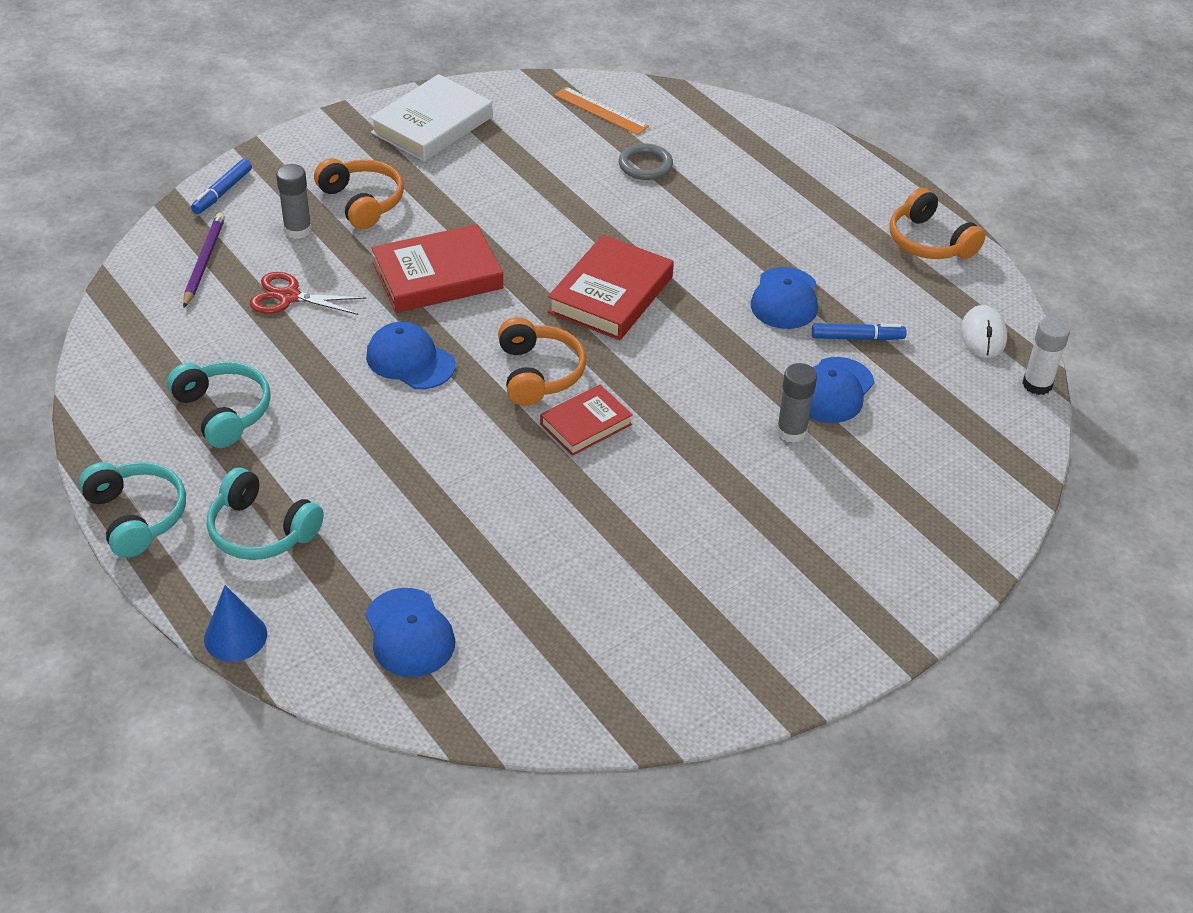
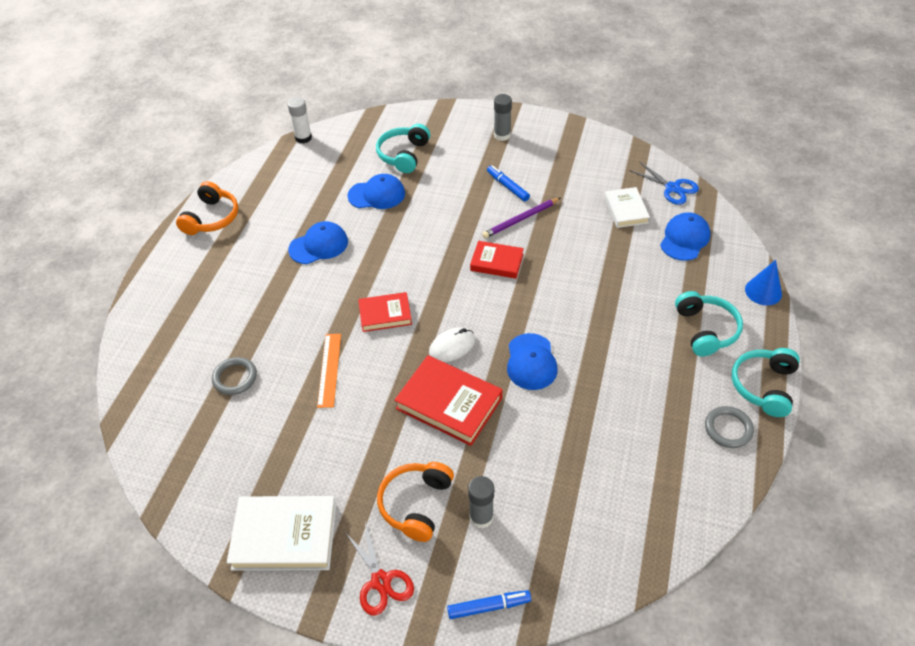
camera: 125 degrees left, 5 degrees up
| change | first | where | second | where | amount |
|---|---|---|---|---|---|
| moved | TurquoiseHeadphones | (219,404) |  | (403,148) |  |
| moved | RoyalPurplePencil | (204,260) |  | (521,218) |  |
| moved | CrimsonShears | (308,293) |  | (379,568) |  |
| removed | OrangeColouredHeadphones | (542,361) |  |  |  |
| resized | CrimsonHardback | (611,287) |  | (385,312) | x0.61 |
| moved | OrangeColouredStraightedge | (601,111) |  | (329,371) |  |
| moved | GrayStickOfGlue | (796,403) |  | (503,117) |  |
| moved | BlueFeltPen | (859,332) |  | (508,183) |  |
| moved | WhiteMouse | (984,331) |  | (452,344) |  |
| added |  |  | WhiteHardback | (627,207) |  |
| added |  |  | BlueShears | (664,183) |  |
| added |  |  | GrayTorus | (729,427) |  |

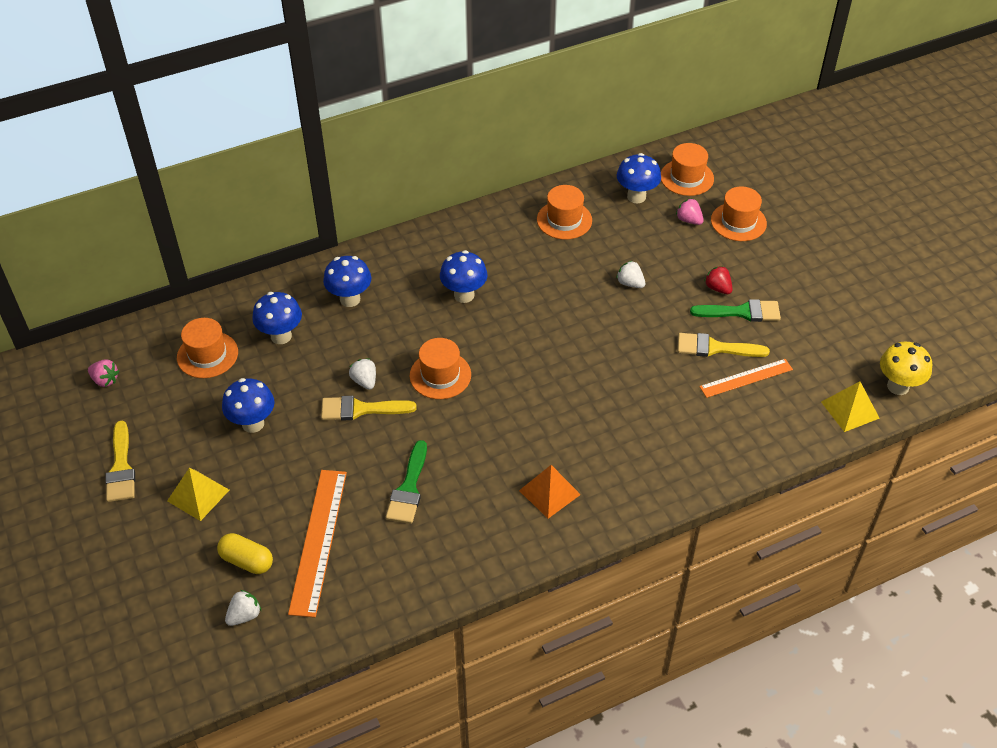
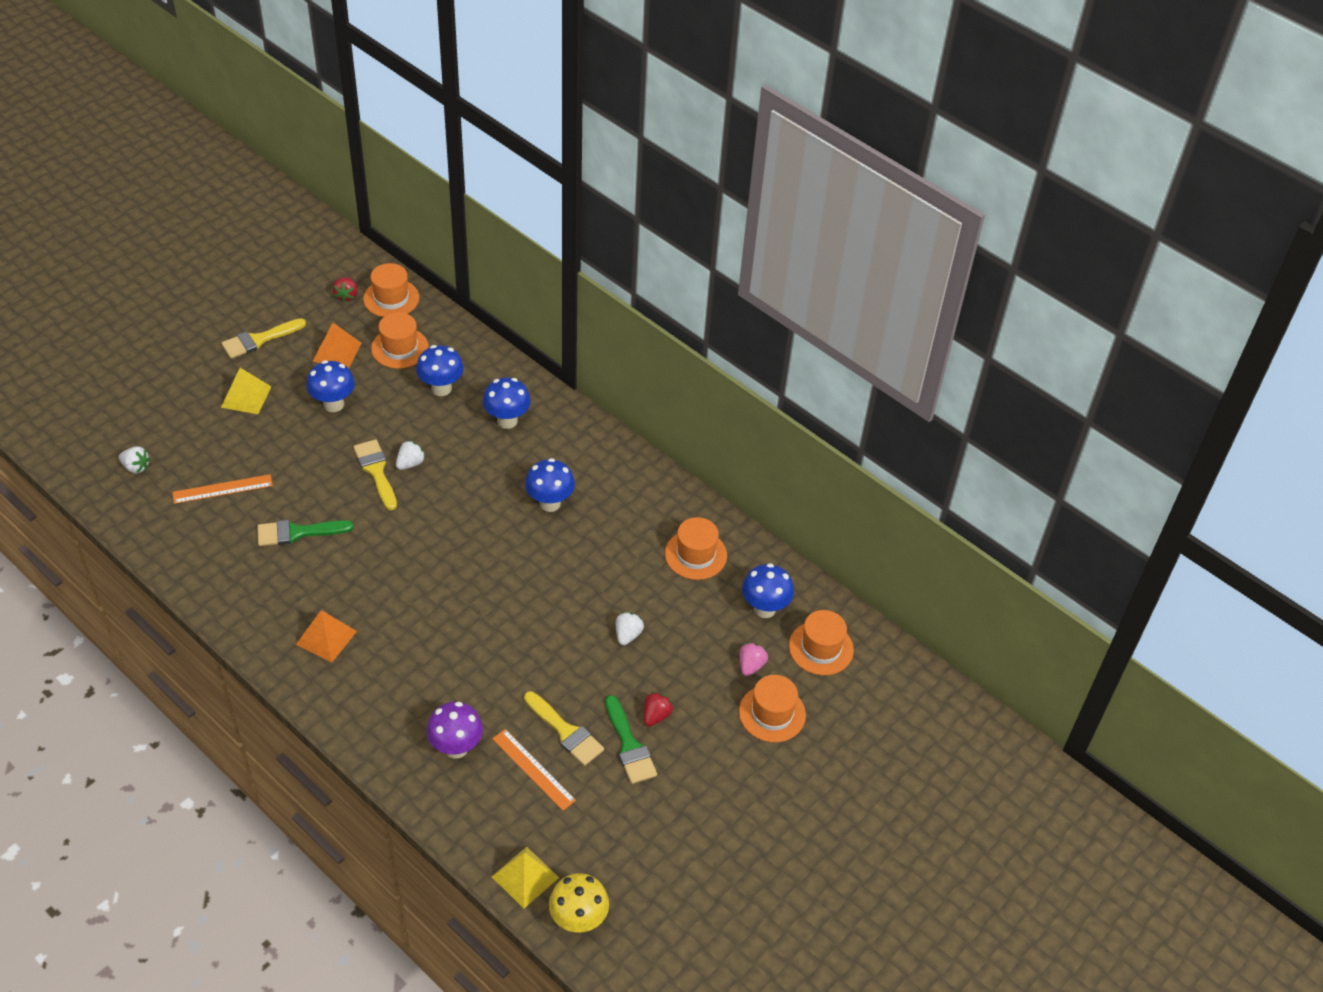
camera: 65 degrees right, 0 degrees up
| change | first | where | second | where | amount |
|---|---|---|---|---|---|
| recoloured | RosyToyStrawberry | (103,373) | CrimsonToyStrawberry | (345,289) |  |
| removed | YellowPill | (245,553) |  |  |  |
| resized | OrangeColouredStraightedge | (317,544) |  | (222,489) | x0.63 |
| moved | OrangeColouredHat | (440,368) |  | (391,290) |  |
| turned | YellowBrush | (724,345) |  | (564,728) | 150 degrees clockwise |
| added |  |  | OrangeColouredPyramid | (337,345) |  |
| added |  |  | RoyalPurpleMushroom | (454,730) |  |

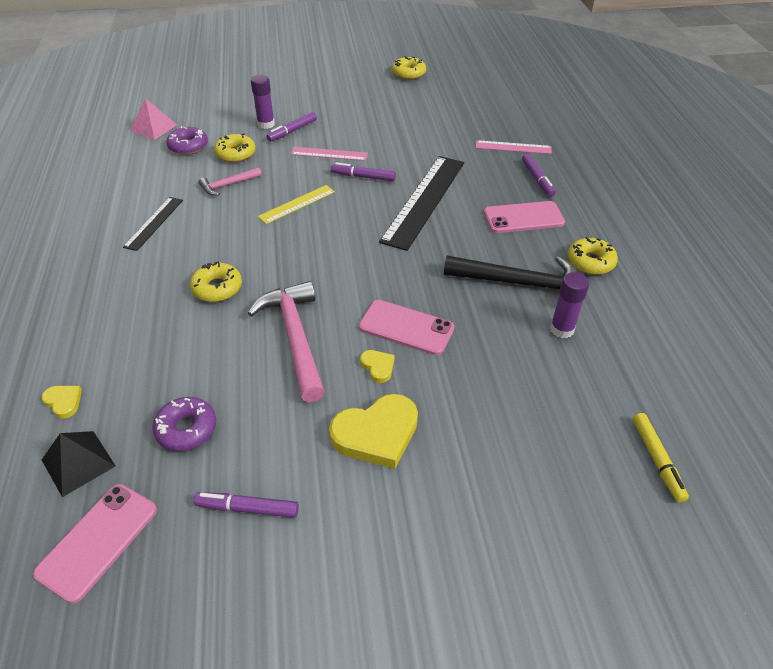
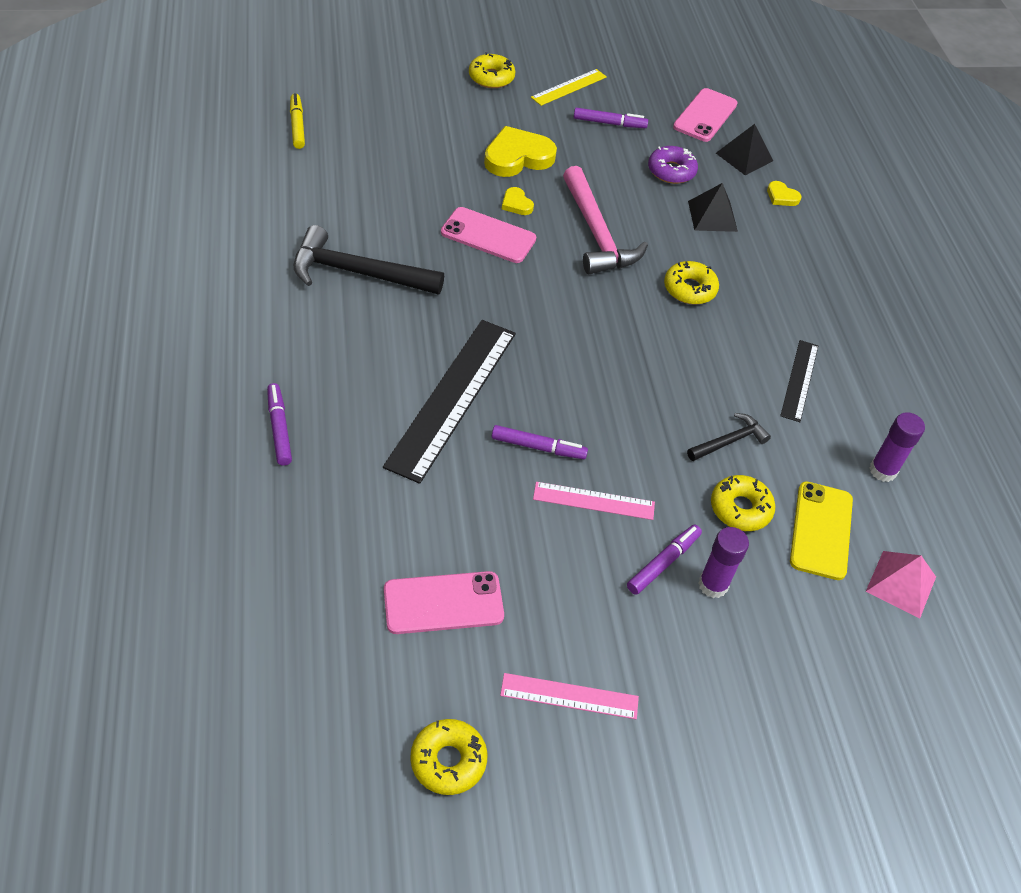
camera: 175 degrees right, 5 degrees up
| change | first | where | second | where | amount |
|---|---|---|---|---|---|
| replaced | RoyalPurpleGlazedDonut | (187,140) | YellowPhone | (821,530) |  |
| recoloured | RosyCarpenter'sHammer | (230,181) | EbonyCarpenter'sHammer | (729,437) |  |
| moved | YellowStraightedge | (296,204) |  | (569,87) |  |
| moved | RosyStraightedge | (514,147) |  | (569,696) |  |
| moved | RosyPhone | (524,217) |  | (444,602) |  |
| moved | RoyalPurpleStickOfGlue | (569,305) |  | (897,447) |  |
| moved | YellowGlazedDonut | (592,256) |  | (492,70) |  |
| added |  |  | EbonyPyramid | (713,207) |  |

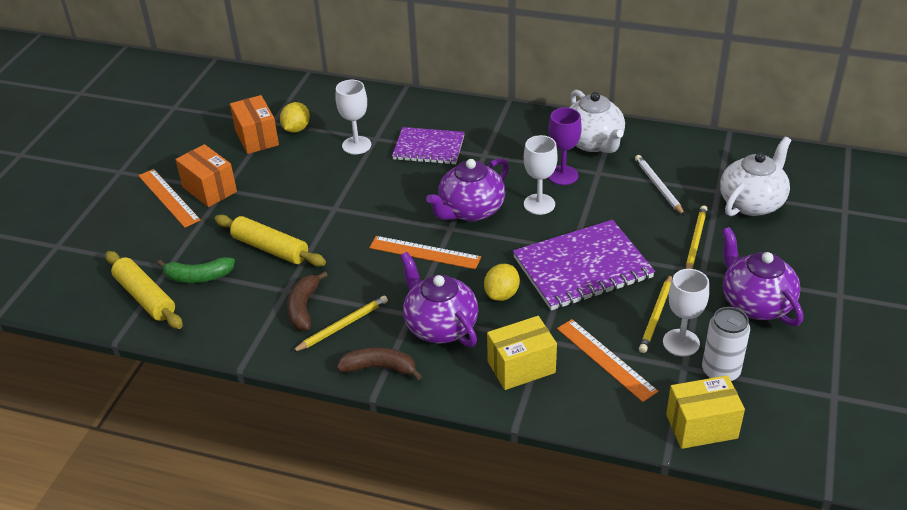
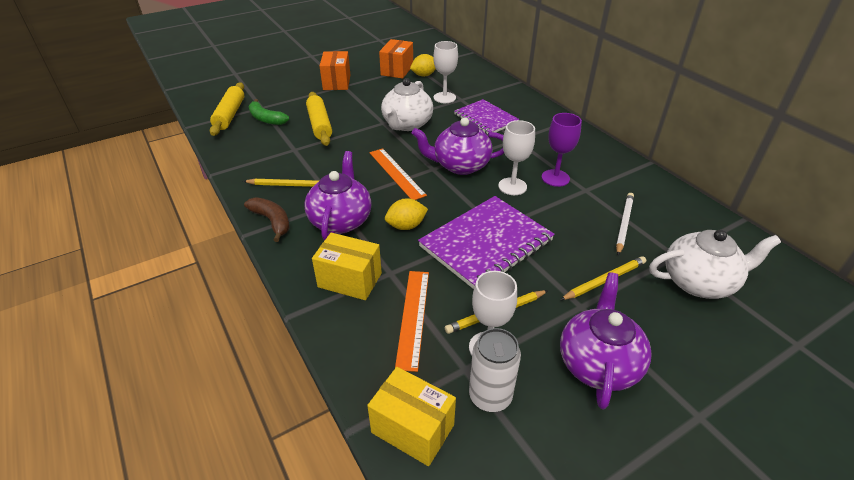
camera: 40 degrees right, 0 degrees up
| change | first | where | second | where | amount |
|---|---|---|---|---|---|
| removed | OrangeColouredStraightedge | (169,198) |  |  |  |
| removed | BrownBanana | (307,301) |  |  |  |
| turned | RoyalPurpleExerciseBook | (584,265) |  | (486,242) | 60 degrees counterclockwise |
| moved | WhiteTeaPot | (597,121) |  | (407,104) |  |

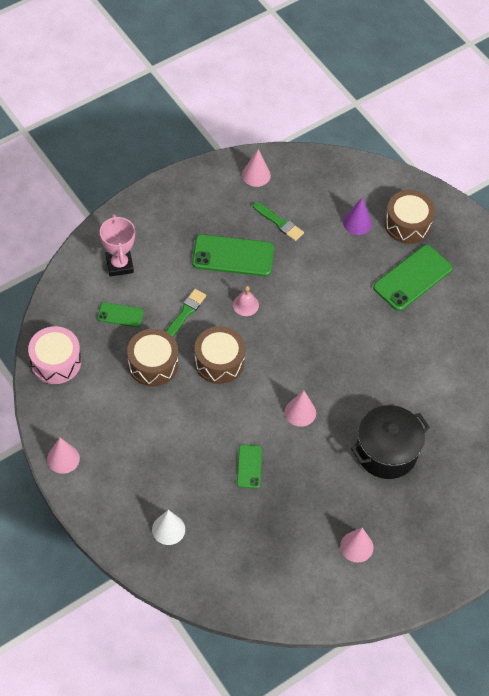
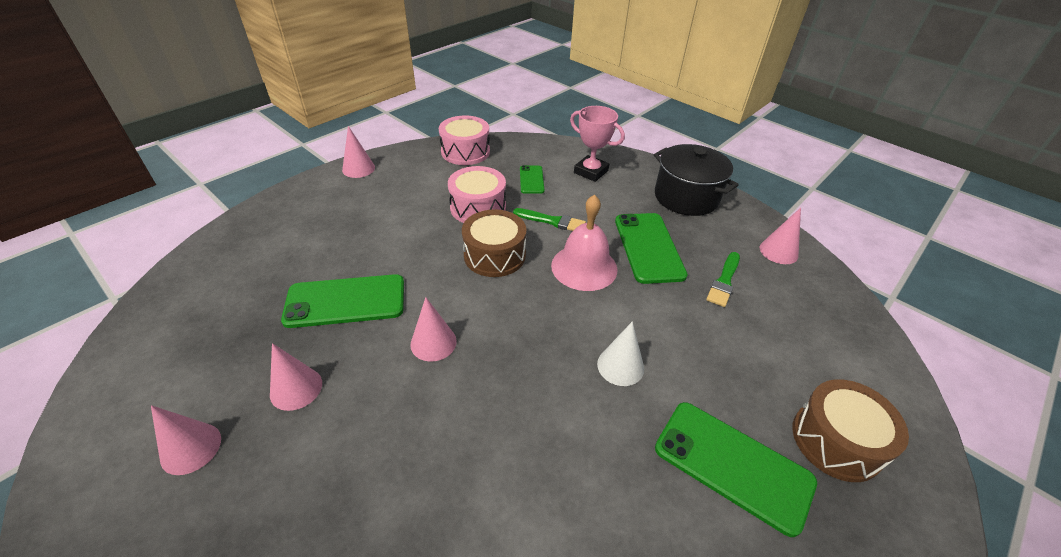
camera: 80 degrees right, 15 degrees down
| change | first | where | second | where | amount |
|---|---|---|---|---|---|
| turned | RosyTrophy | (117,245) |  | (597,144) | 60 degrees clockwise |
| recoloured | BrownToyDrum | (152,357) | RosyToyDrum | (477,194) |  |
| moved | WhiteSolidCone | (168,527) |  | (620,353) |  |
| resized | RosyHandBell | (246,301) |  | (584,243) | x1.96 |
| resized | LeafGreenPhone | (249,466) |  | (342,301) | x1.86 |
| removed | RoyalPurpleSolidCone | (357,216) |  |  |  |
| moved | EbonyCookingPot | (390,442) |  | (696,180) |  |
| added |  |  | RosySolidCone | (296,377) |  |

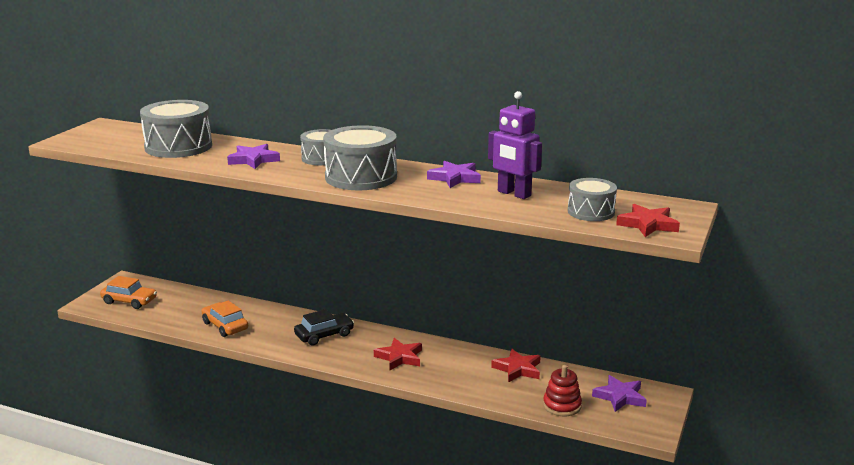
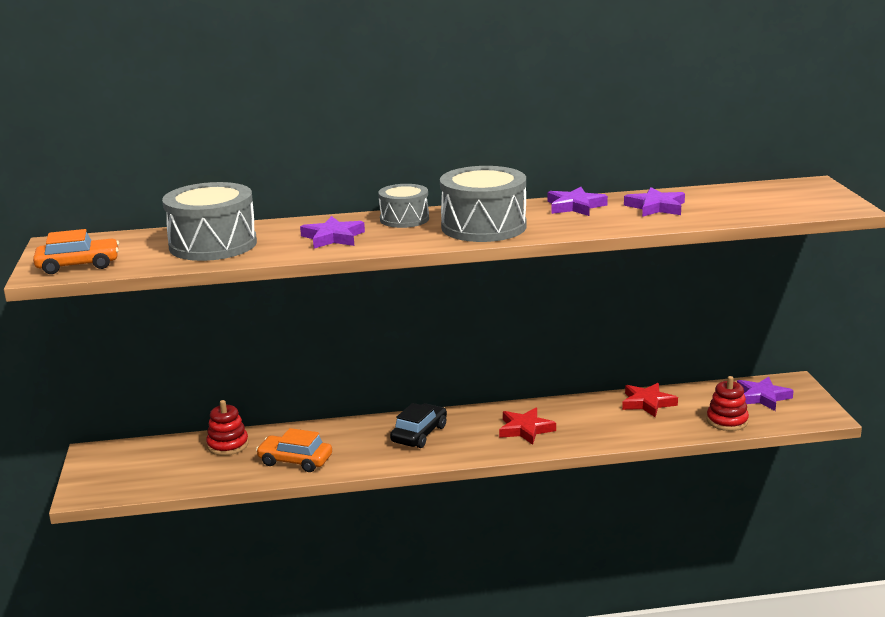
camera: 30 degrees left, 0 degrees up
| change | first | where | second | where | amount |
|---|---|---|---|---|---|
| moved | OrangeColouredToyCar | (128,292) |  | (76,251) |  |
| replaced | RoyalPurpleToyRobot | (515,145) | RoyalPurpleFivePointedStar | (654,202) |  |
| removed | GrayToyDrum | (592,199) |  |  |  |
| removed | CrimsonFivePointedStar | (648,220) |  |  |  |
| added |  |  | CrimsonStackingRings | (227,428) |  |

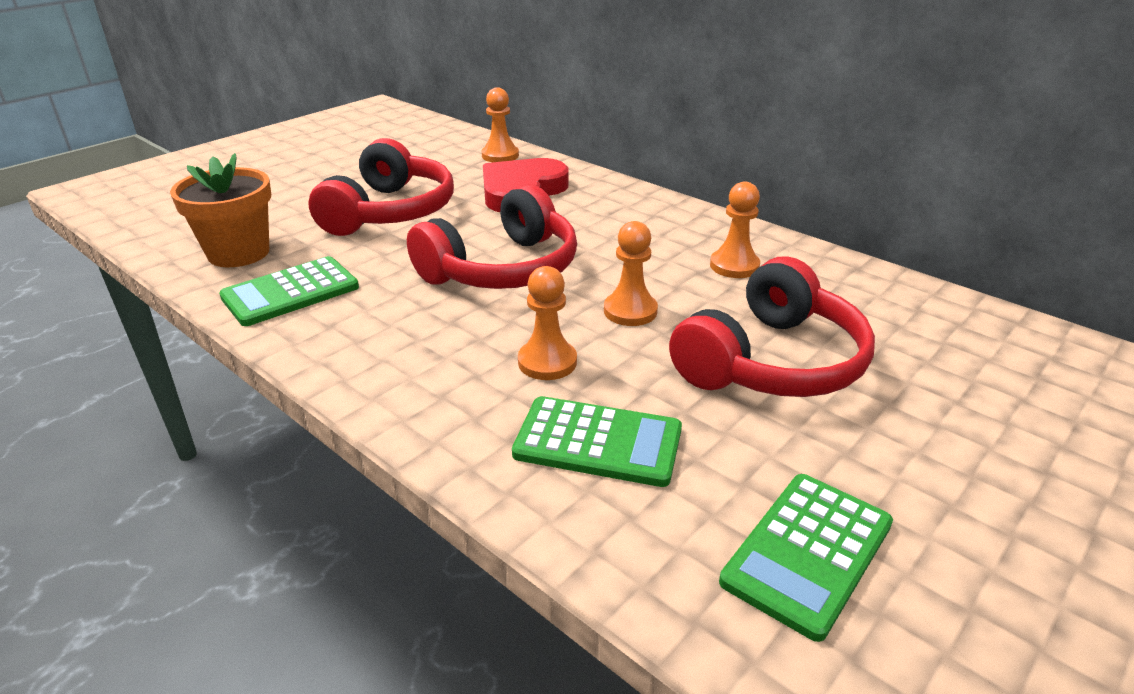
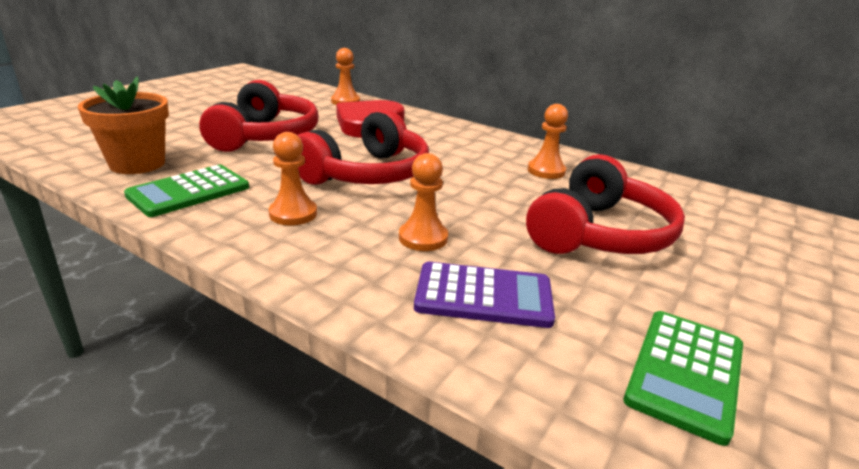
camera: 10 degrees left, 5 degrees down
| change | first | where | second | where | amount |
|---|---|---|---|---|---|
| recoloured | LeafGreenPocketCalculator | (597,441) | RoyalPurplePocketCalculator | (484,295) |  |
| moved | OrangeColouredChessPawn | (631,273) |  | (293,178) |  |

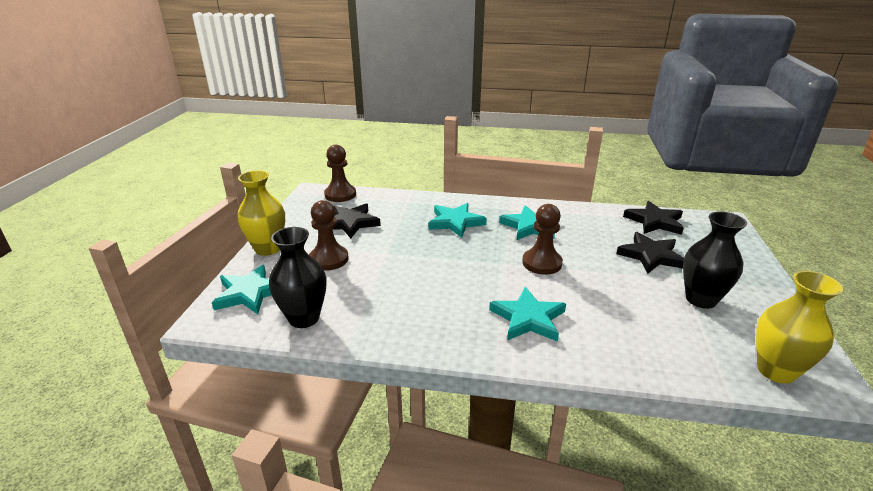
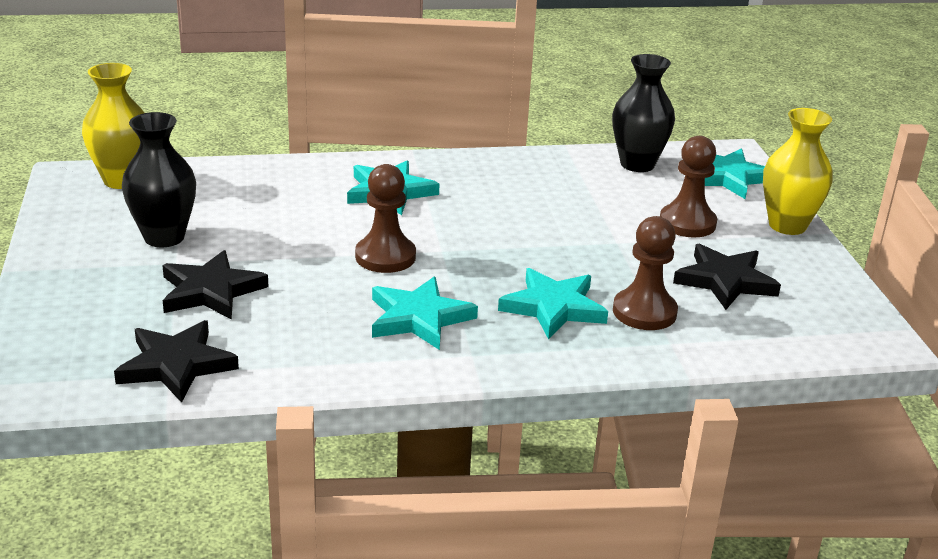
camera: 160 degrees right, 0 degrees up
| change | first | where | second | where | amount |
|---|---|---|---|---|---|
| moved | BrownChessPawn | (340,173) |  | (645,273) |  |

